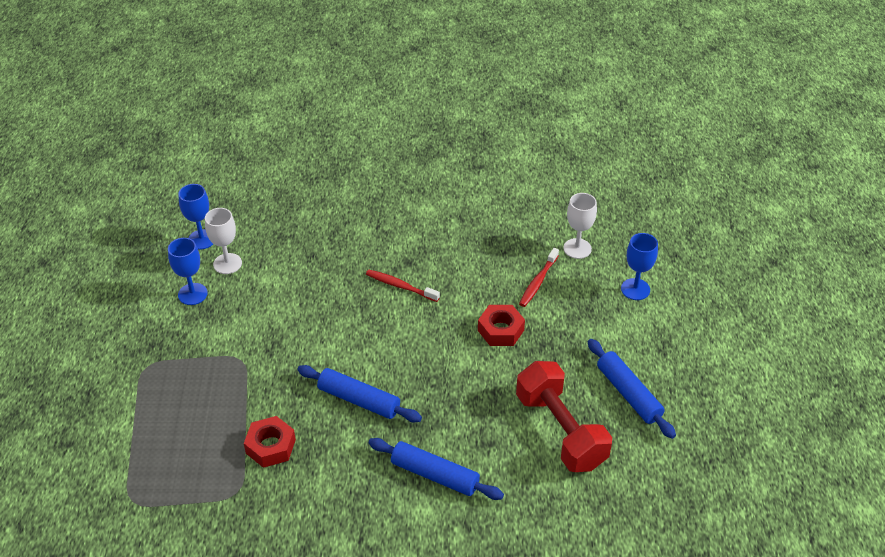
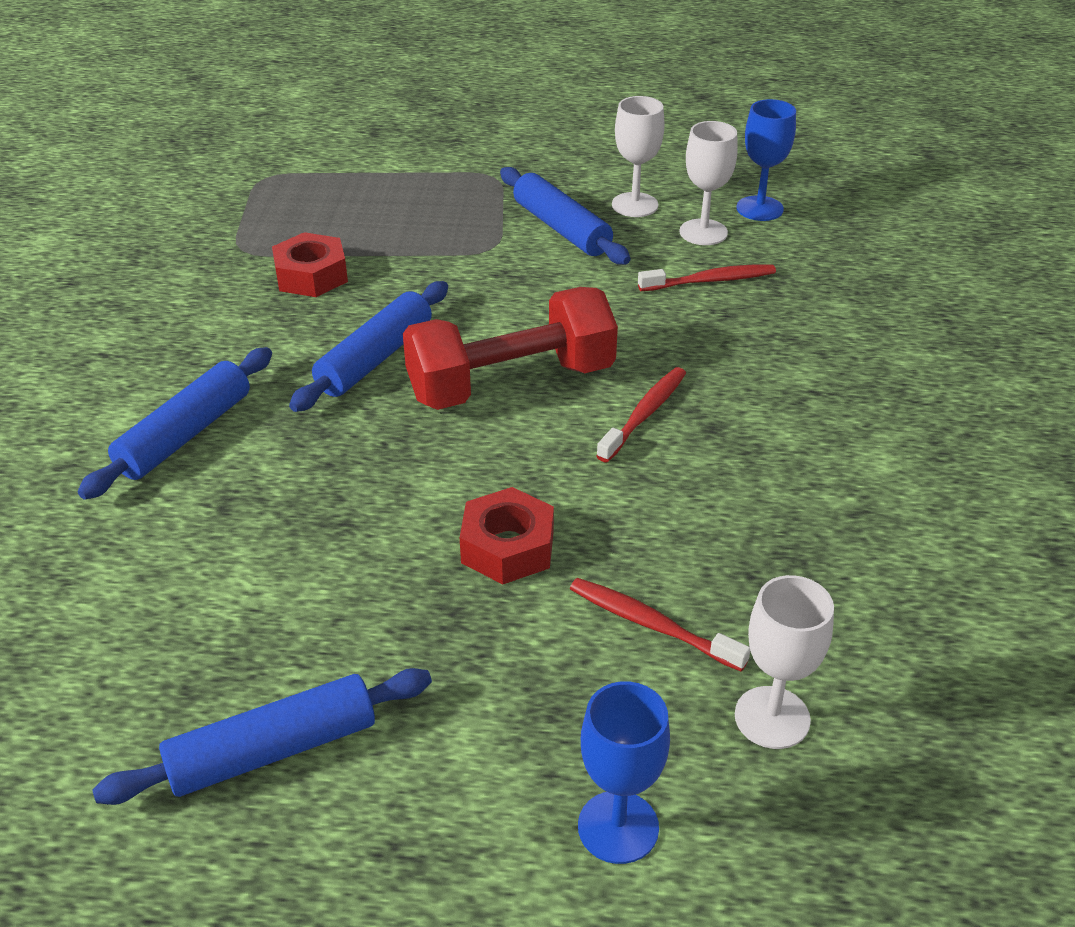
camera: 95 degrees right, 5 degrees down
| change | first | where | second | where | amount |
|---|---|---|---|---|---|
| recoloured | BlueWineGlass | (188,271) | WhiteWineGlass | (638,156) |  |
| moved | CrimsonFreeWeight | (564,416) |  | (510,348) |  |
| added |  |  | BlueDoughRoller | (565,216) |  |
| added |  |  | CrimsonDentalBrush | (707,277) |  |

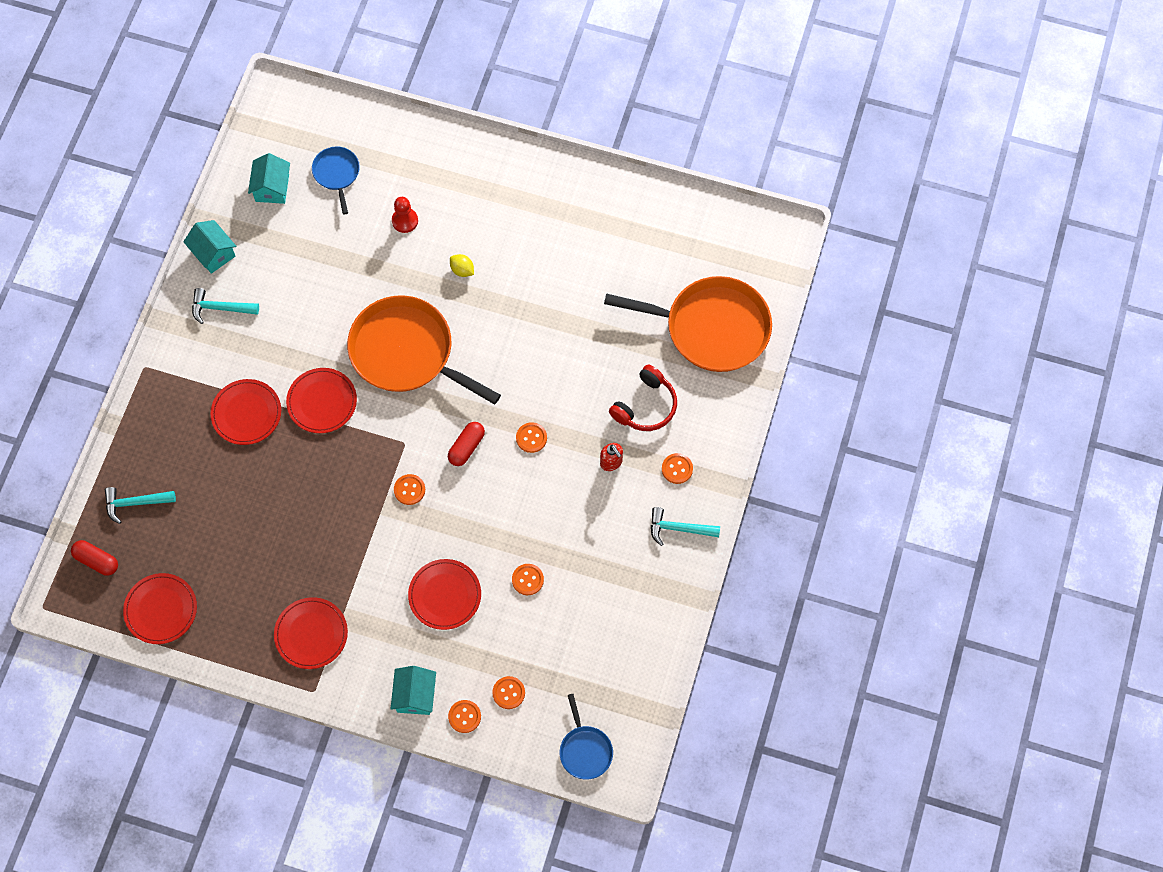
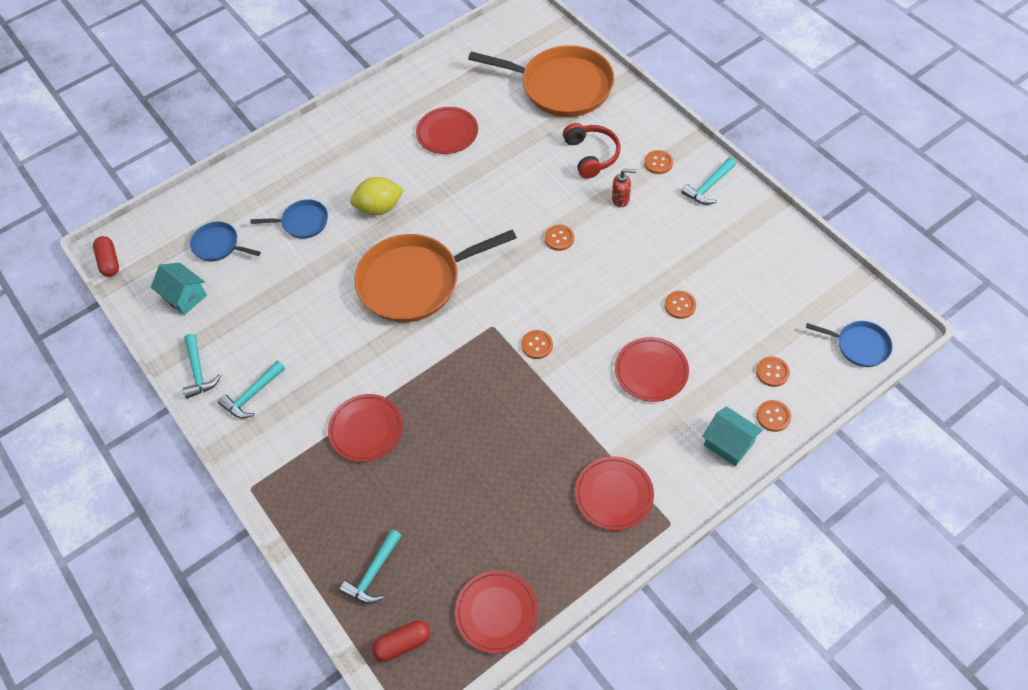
camera: 50 degrees left, 10 degrees down
| change | first | where | second | where | amount |
|---|---|---|---|---|---|
| replaced | TurquoiseCottage | (209,247) | TurquoiseCarpenter'sHammer | (202,366) |  |
| moved | CrimsonPlate | (321,400) |  | (447,130) |  |
| replaced | CrimsonChessPawn | (405,215) | BluePan | (289,219) |  |
| moved | CrimsonPill | (466,444) |  | (106,256) |  |
| resized | YellowToyLemon | (462,265) |  | (377,196) | x1.83 |
| turned | OrangeColouredPan | (688,324) |  | (541,81) | 60 degrees clockwise |

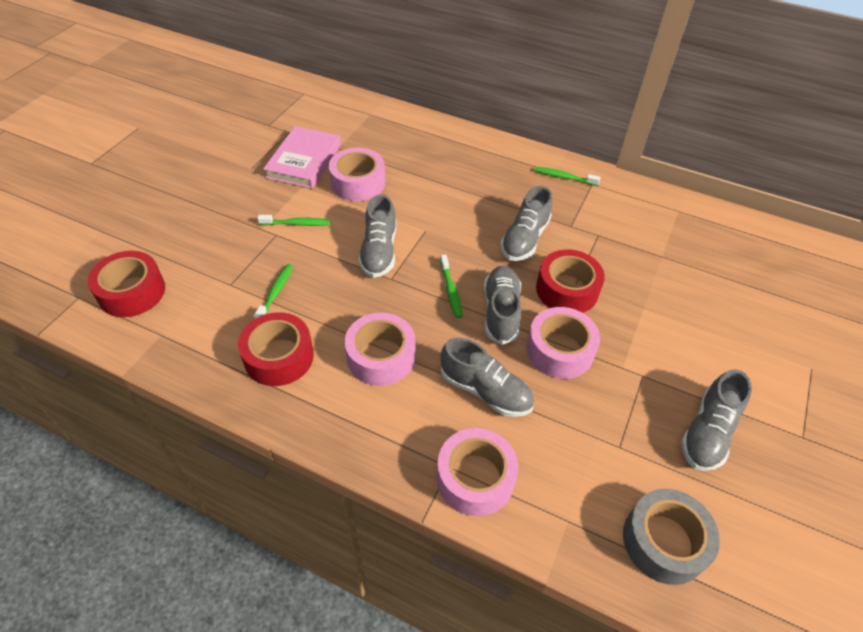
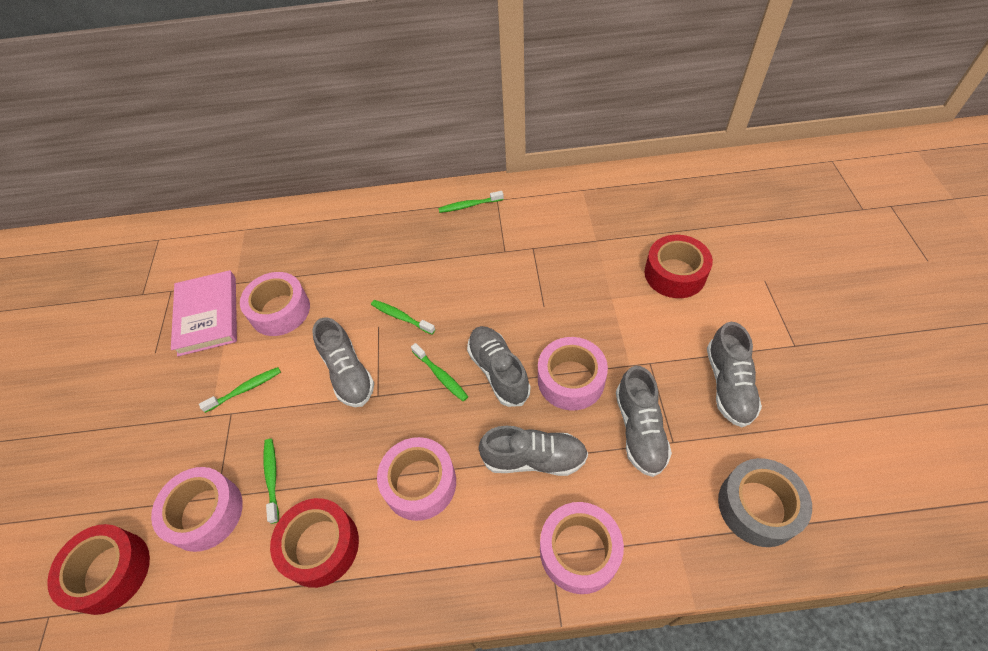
camera: 25 degrees left, 5 degrees up
| change | first | where | second | where | amount |
|---|---|---|---|---|---|
| moved | GraySneaker | (526,223) |  | (644,421) |  |
| moved | CrimsonRollOfTape | (570,281) |  | (679,266) |  |
| added |  |  | RosyRollOfTape | (197,509) |  |
| added |  |  | LeafGreenDentalBrush | (403,317) |  |

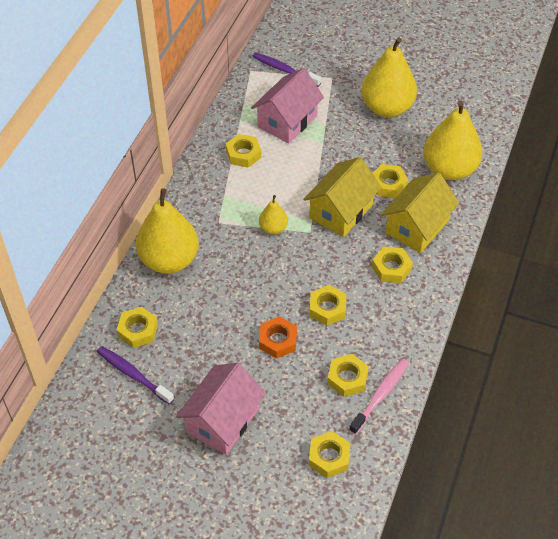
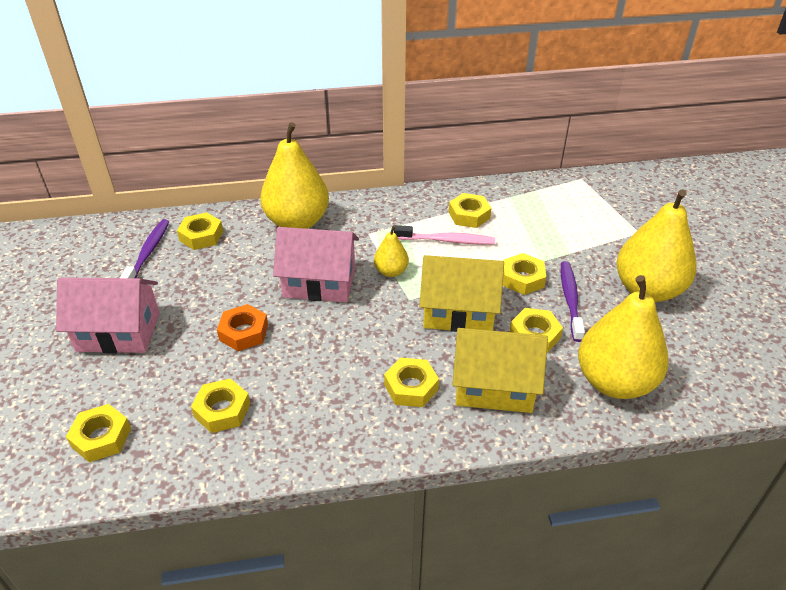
camera: 60 degrees right, 10 degrees down
| change | first | where | second | where | amount |
|---|---|---|---|---|---|
| moved | RosyCottage | (287,105) |  | (316,264) |  |
| moved | RoyalPurpleDentalBrush | (286,69) |  | (573,301) |  |
| moved | YellowHexNut | (328,305) |  | (524,274) |  |
| moved | RosyDentalBrush | (379,397) |  | (444,235) |  |

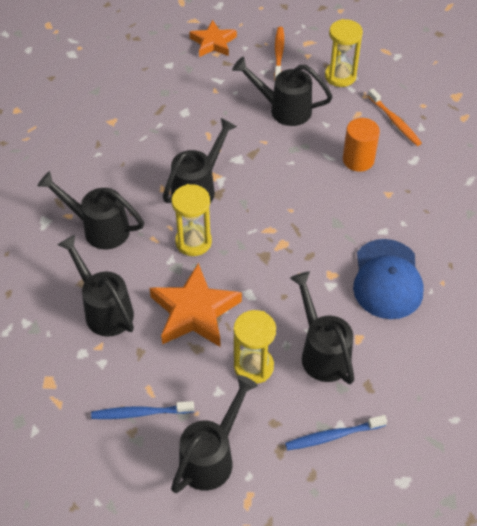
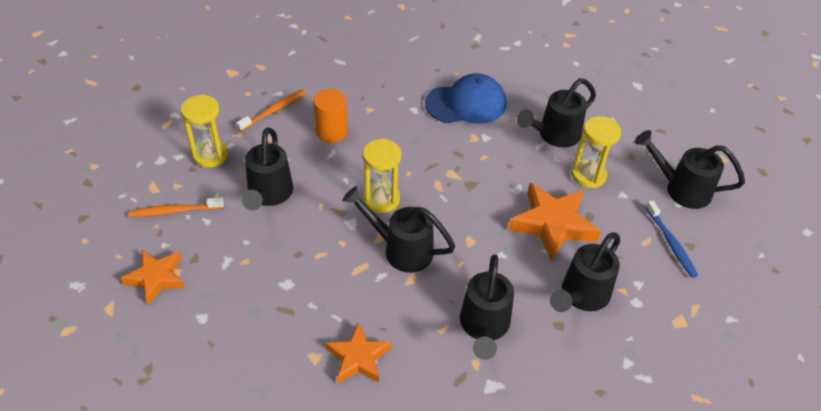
camera: 105 degrees left, 5 degrees down
| change | first | where | second | where | amount |
|---|---|---|---|---|---|
| moved | YellowSandglass | (192,220) |  | (382,175) |  |
| removed | BlueDentalBrush | (336,432) |  |  |  |
| added |  |  | OrangeColouredFivePointedStar | (358,353) |  |

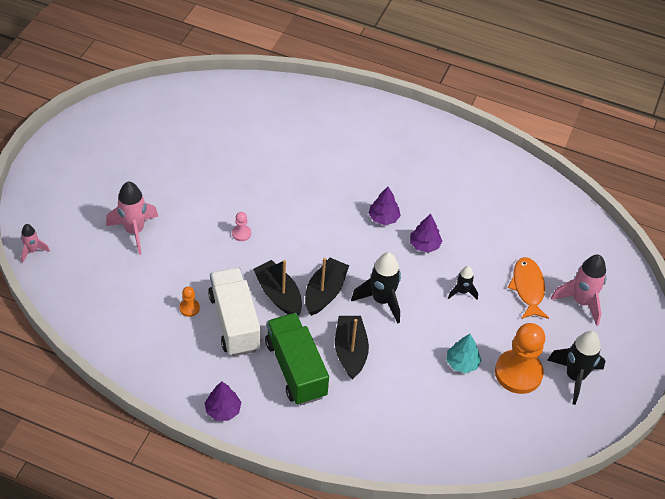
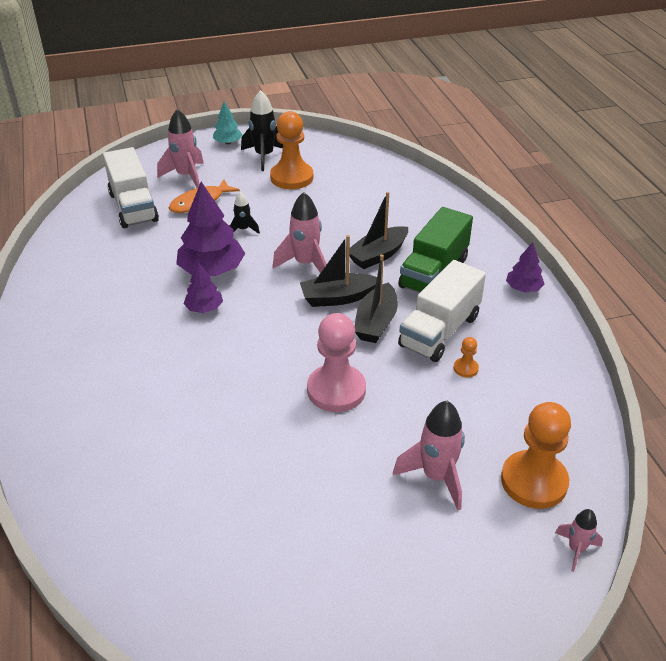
camera: 125 degrees left, 10 degrees down
| change | first | where | second | where | amount |
|---|---|---|---|---|---|
| resized | RosyChessPawn | (241,226) |  | (336,362) | x2.31 |
| recoloured | EbonySpaceship | (376,288) | RosySpaceship | (300,232) |  |
| resized | RoyalPurpleFirTree | (426,233) |  | (210,229) | x1.84 |
| moved | TurquoiseFirTree | (464,353) |  | (228,122) |  |
| added |  |  | WhiteLorry | (131,187) |  |
| added |  |  | OrangeColouredChessPawn | (536,455) |  |

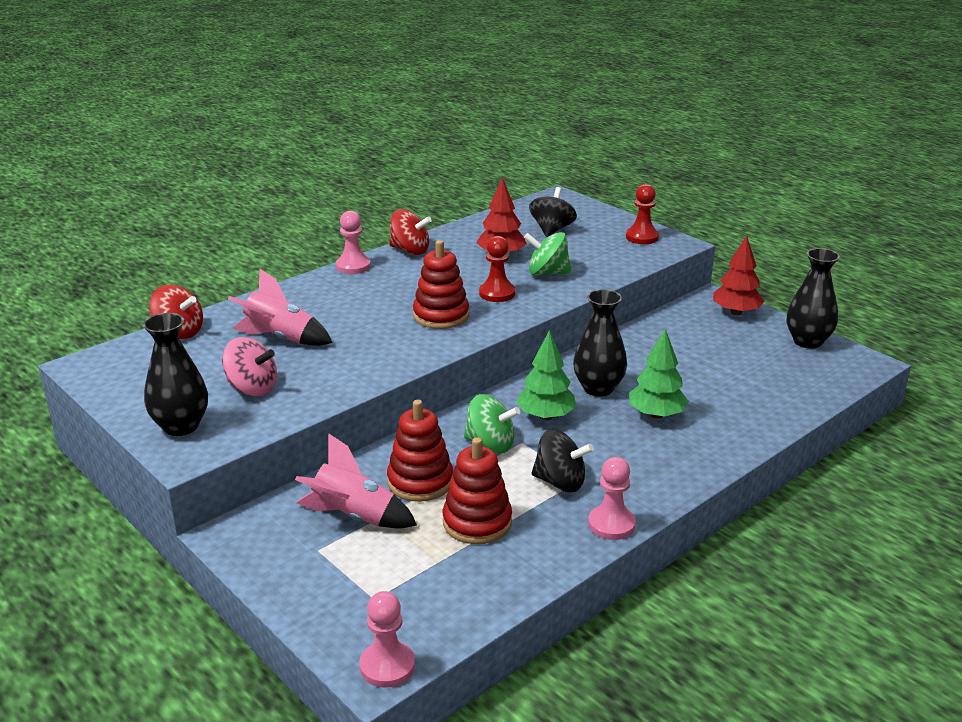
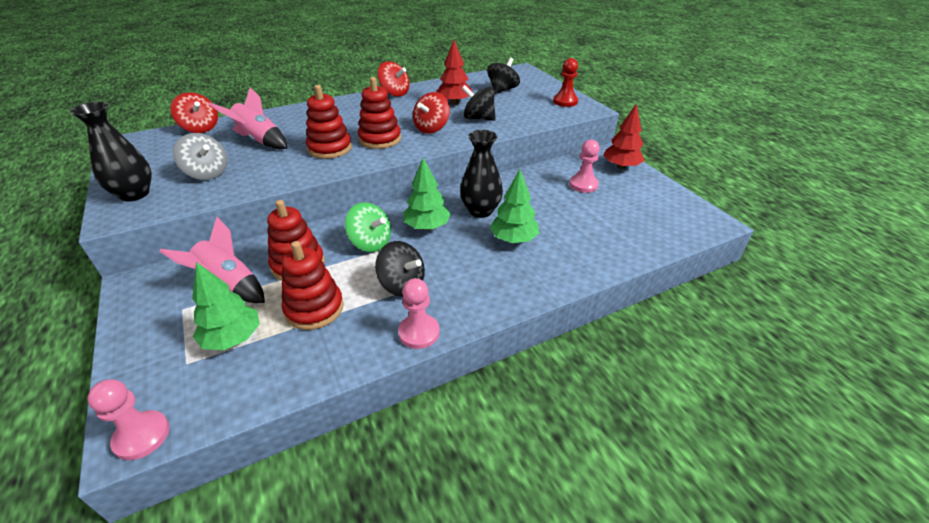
camera: 15 degrees right, 10 degrees up
| change | first | where | second | where | amount |
|---|---|---|---|---|---|
| recoloured | RosyToyTop | (249,366) | GrayToyTop | (200,156) |  |
| moved | RosyChessPawn | (353,242) |  | (584,166) |  |
| replaced | CrimsonChessPawn | (497,269) | CrimsonToyTop | (431,113) |  |
| recoloured | LeafGreenToyTop | (548,253) | EbonyToyTop | (479,103) |  |
| removed | EbonyFlowerVase | (813,298) |  |  |  |
| added |  |  | LeafGreenFirTree | (226,306) |  |
| added |  |  | CrimsonStackingRings | (329,122) |  |

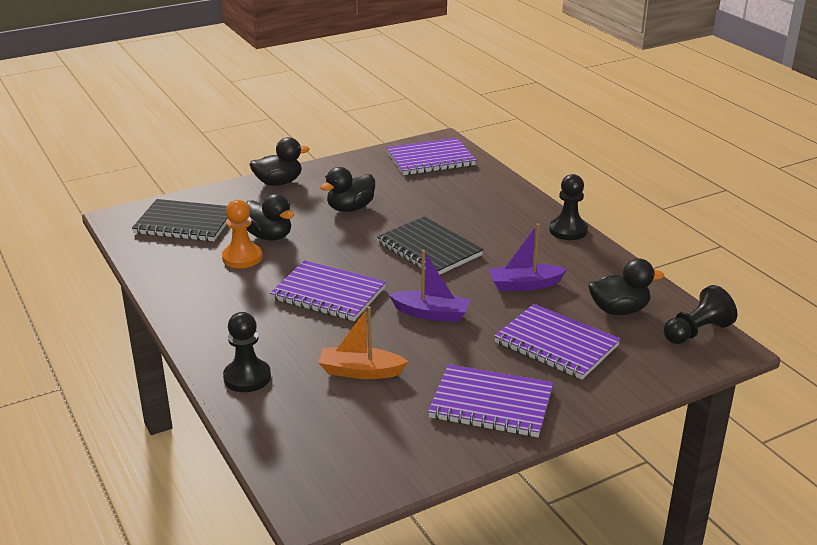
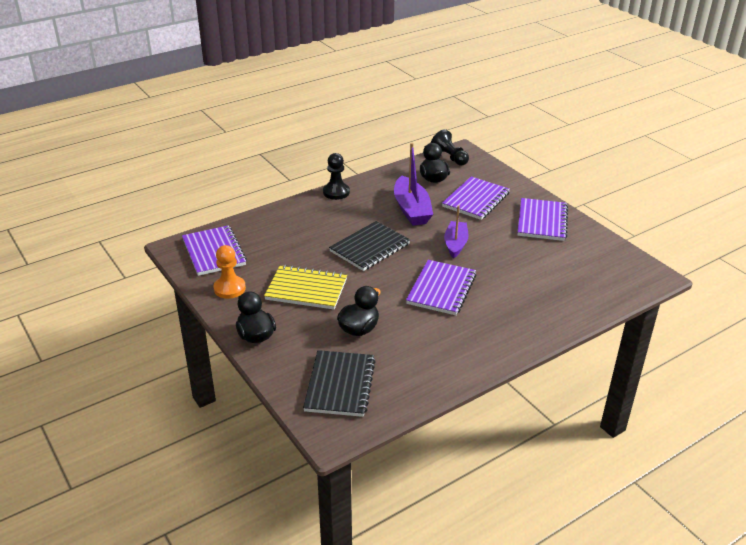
camera: 95 degrees left, 5 degrees up
| change | first | where | second | where | amount |
|---|---|---|---|---|---|
| moved | OrangeColouredChessPawn | (242,234) |  | (230,272) |  |
| removed | EbonyChessPawn | (247,352) |  |  |  |
| removed | OrangeColouredBoat | (363,342) |  |  |  |
| replaced | EbonyToyDuck | (347,189) | YellowExerciseBook | (305,287) |  |
| resized | RoyalPurpleBoat | (528,257) |  | (413,184) | x1.51 |

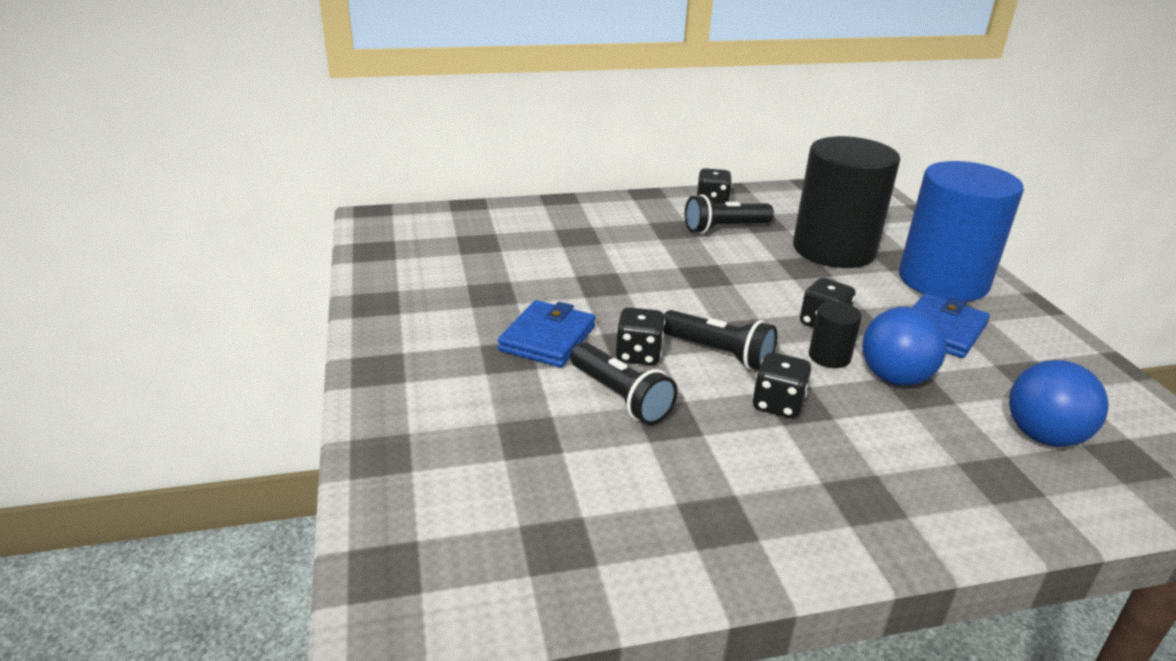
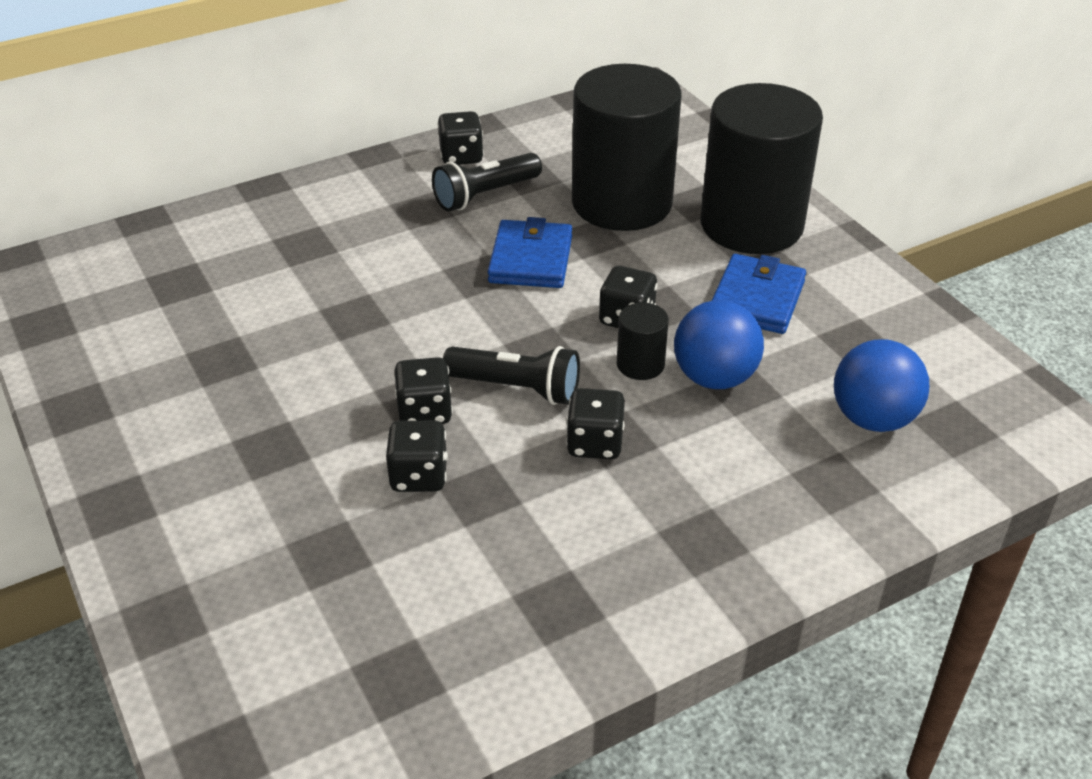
camera: 15 degrees left, 10 degrees up
| change | first | where | second | where | amount |
|---|---|---|---|---|---|
| moved | BlueBillfold | (547,333) |  | (530,252) |  |
| replaced | EbonyTorch | (624,383) | EbonyDice | (417,456) |  |
| recoloured | BlueCylinder | (961,231) | EbonyCylinder | (762,168) |  |

